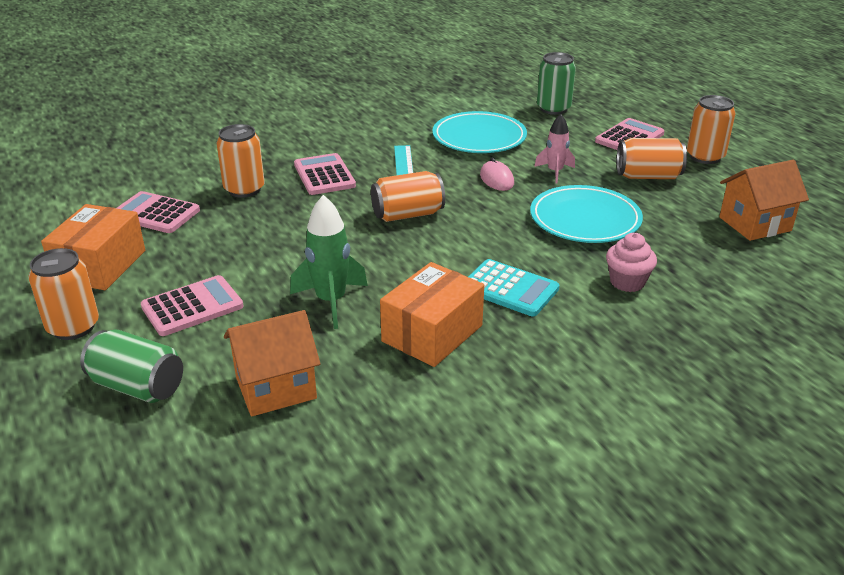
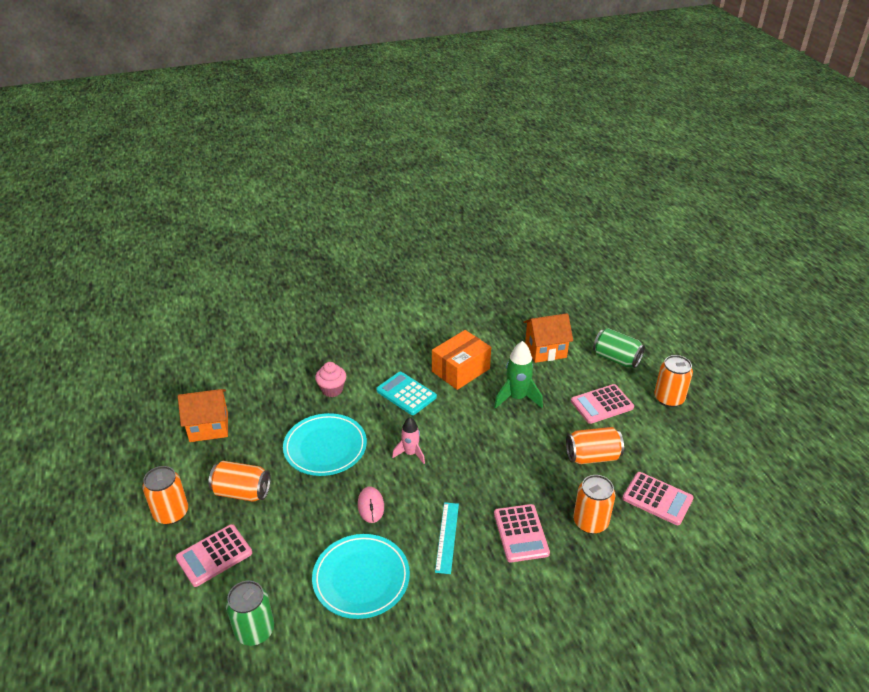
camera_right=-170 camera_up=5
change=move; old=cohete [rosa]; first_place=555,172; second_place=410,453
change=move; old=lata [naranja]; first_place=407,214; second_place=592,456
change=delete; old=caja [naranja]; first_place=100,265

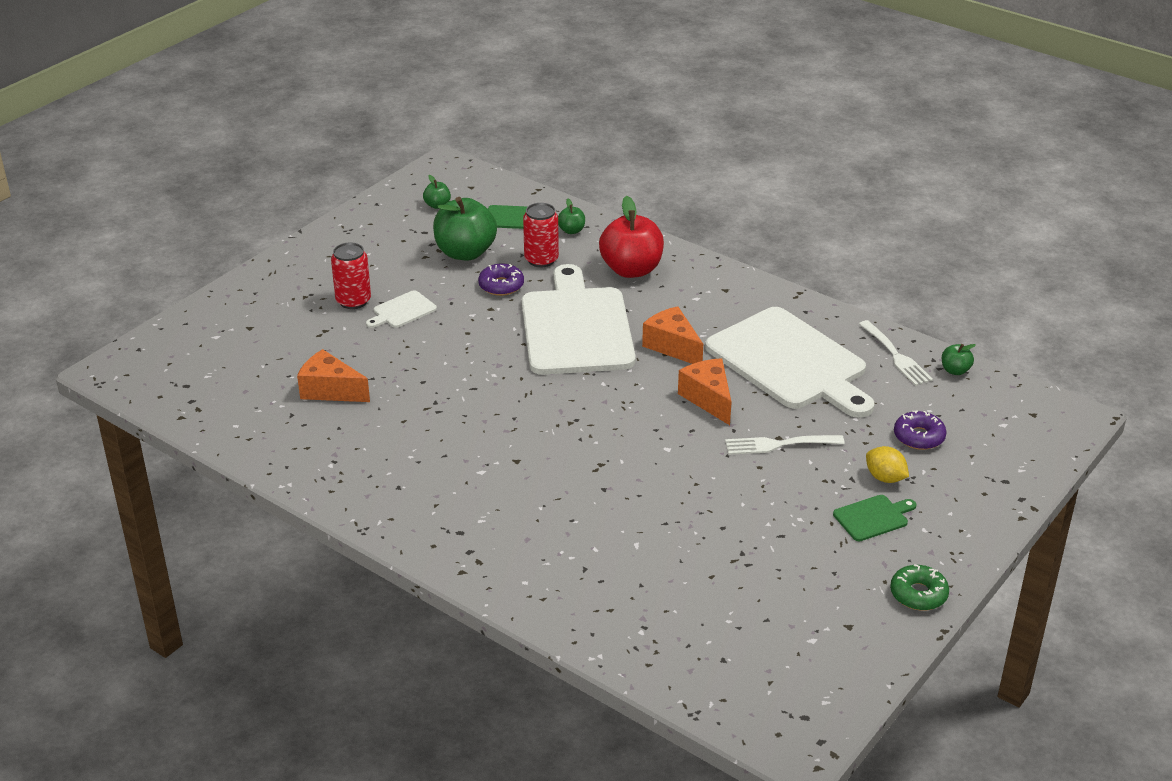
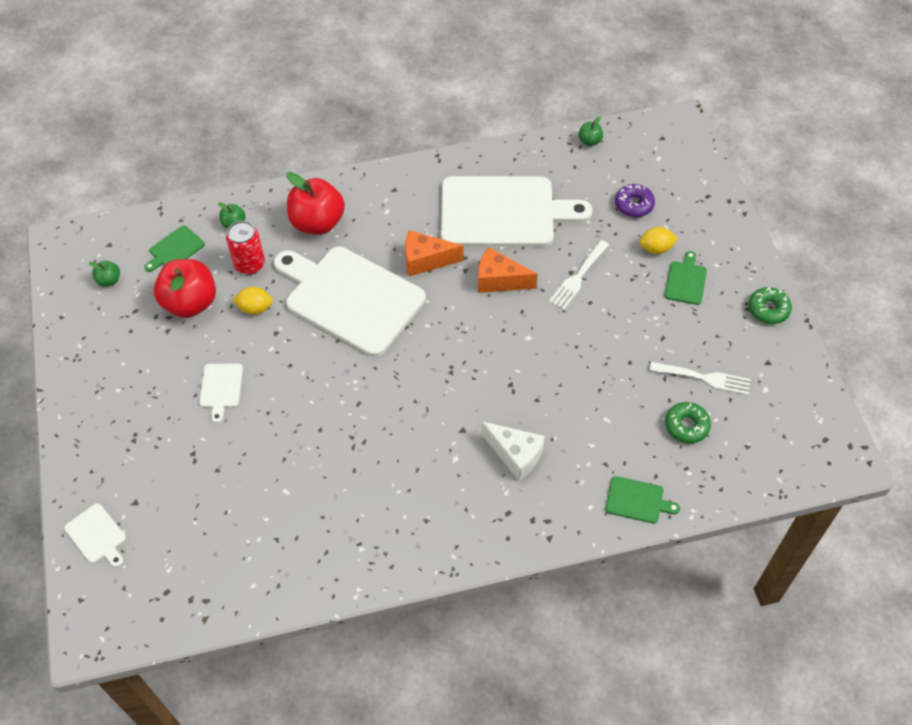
camera_right=-50 camera_up=20
change=insert; new=tabla de cortar [blanco]; second_place=97,535
change=recolor; old=manzana [verde]; new=manzana [rojo]; first_place=465,252; second_place=190,303
change=replace; old=rosquilla [morado]; new=limón [amarillo]; first_place=501,285; second_place=255,308
change=insert; new=queso [blanco]; second_place=515,455
change=insert; new=tabla de cortar [verde]; second_place=637,500
change=move; old=tenedor [blanco]; first_place=896,356; second_place=704,378
change=insert; new=rosquilla [verde]; second_place=686,426
change=delete; old=queso [naranja]; first_place=330,390
change=delete; old=lata [rojo]; first_place=353,301

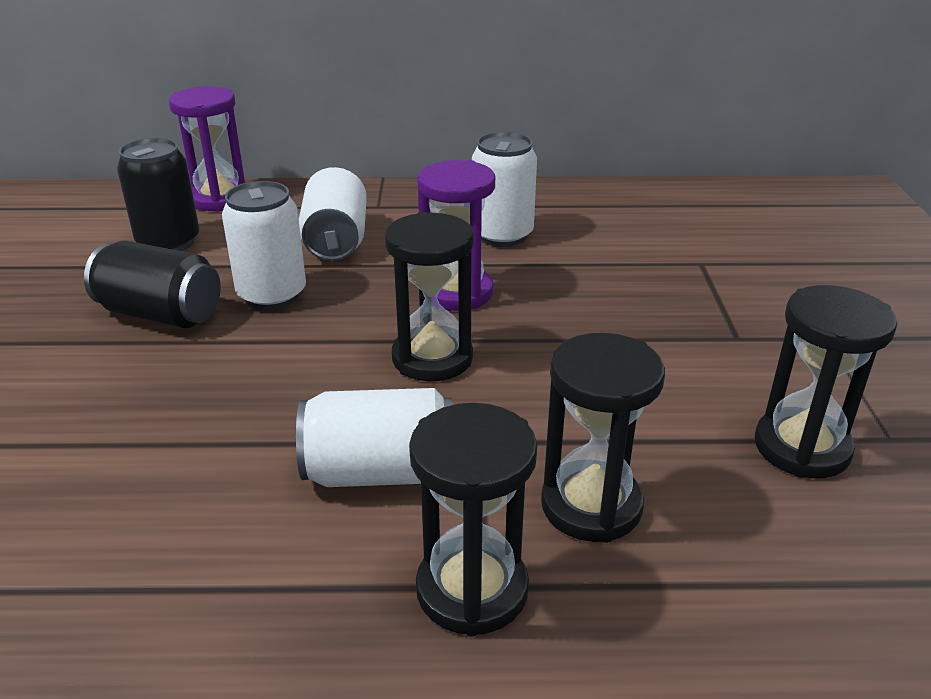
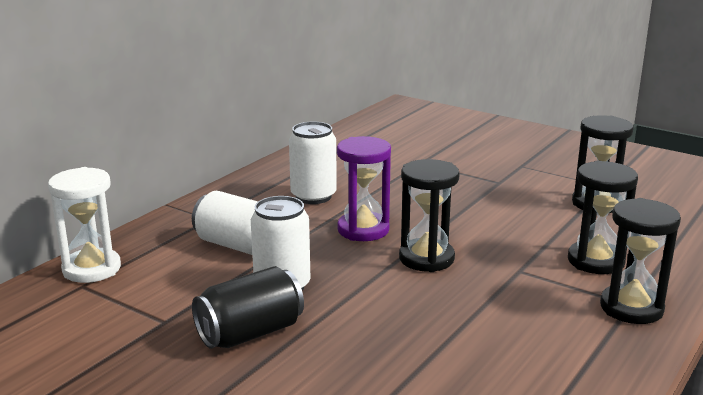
camera_right=-55 camera_up=-10
change=recolor; old=reloj de arena [morado]; new=reloj de arena [blanco]; first_place=219,199; second_place=92,269
change=delete; old=lata [negro]; first_place=169,243
change=delete; old=lata [blanco]; first_place=380,472

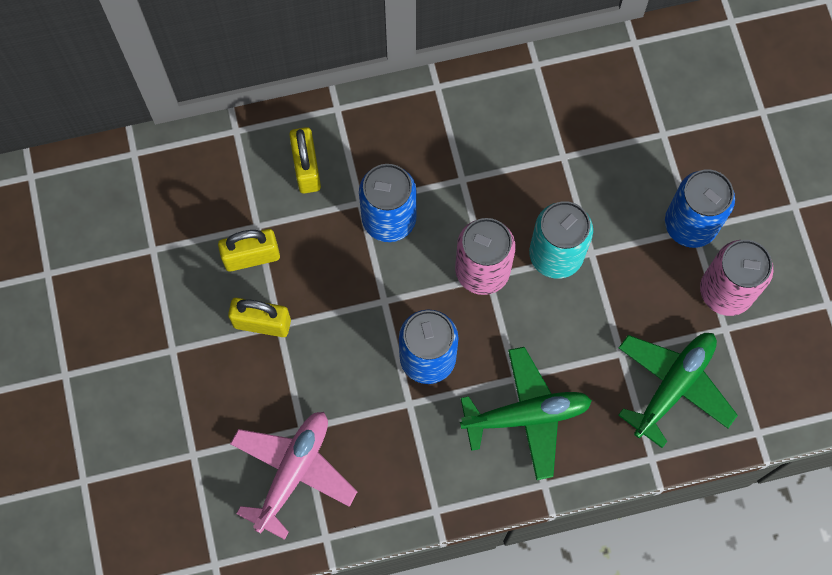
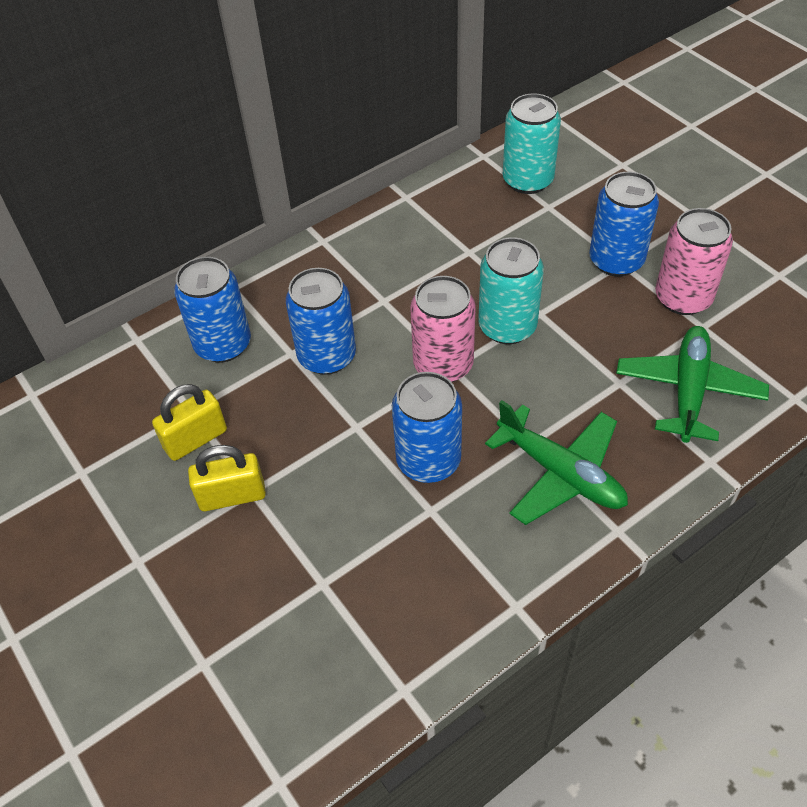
camera_right=-20 camera_up=-20
change=replace; old=candado [amarillo]; new=lata [azul]; first_place=306,168; second_place=223,344
change=rotate; old=avión [verde]; first_place=526,416; second_place=560,473; degrees=75
change=insert; new=lata [turquesa]; second_place=527,180
change=delete; old=avión [rosa]; first_place=293,472

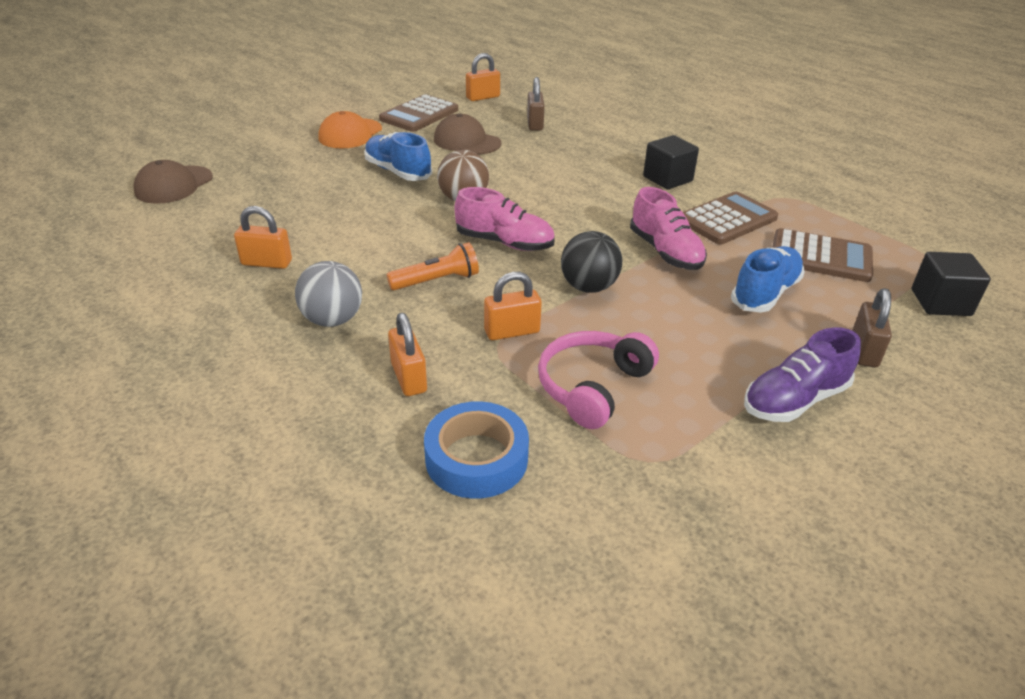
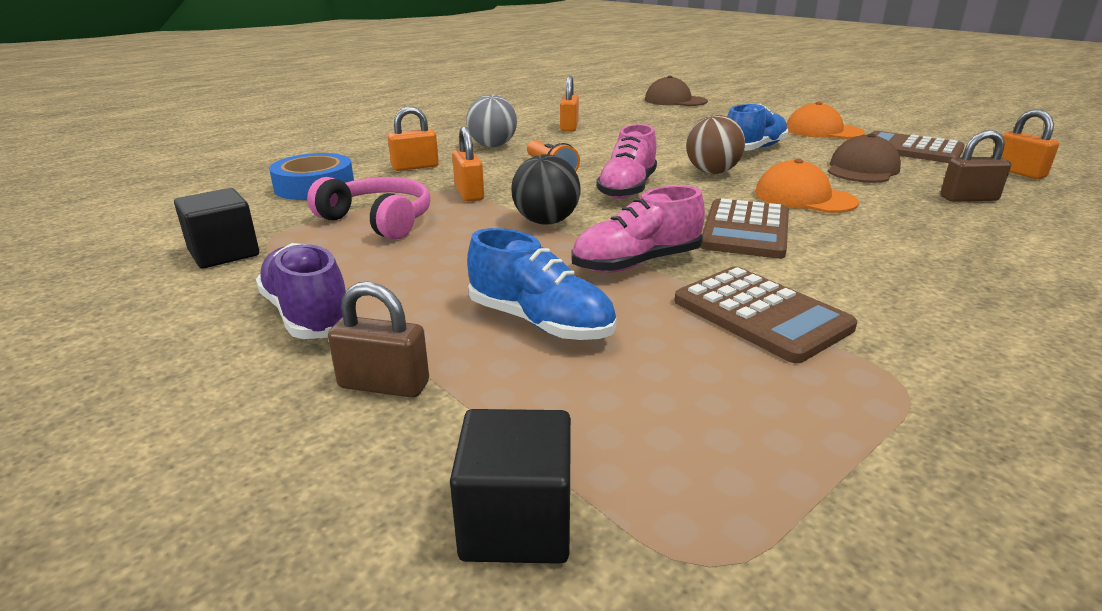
camera_right=90 camera_up=-10
change=move; old=cubo [negro]; first_place=667,179; second_place=224,253
change=move; old=calculadora [marrón]; first_place=820,257; second_place=745,230
change=insert; new=gorra [naranja]; second_place=804,197

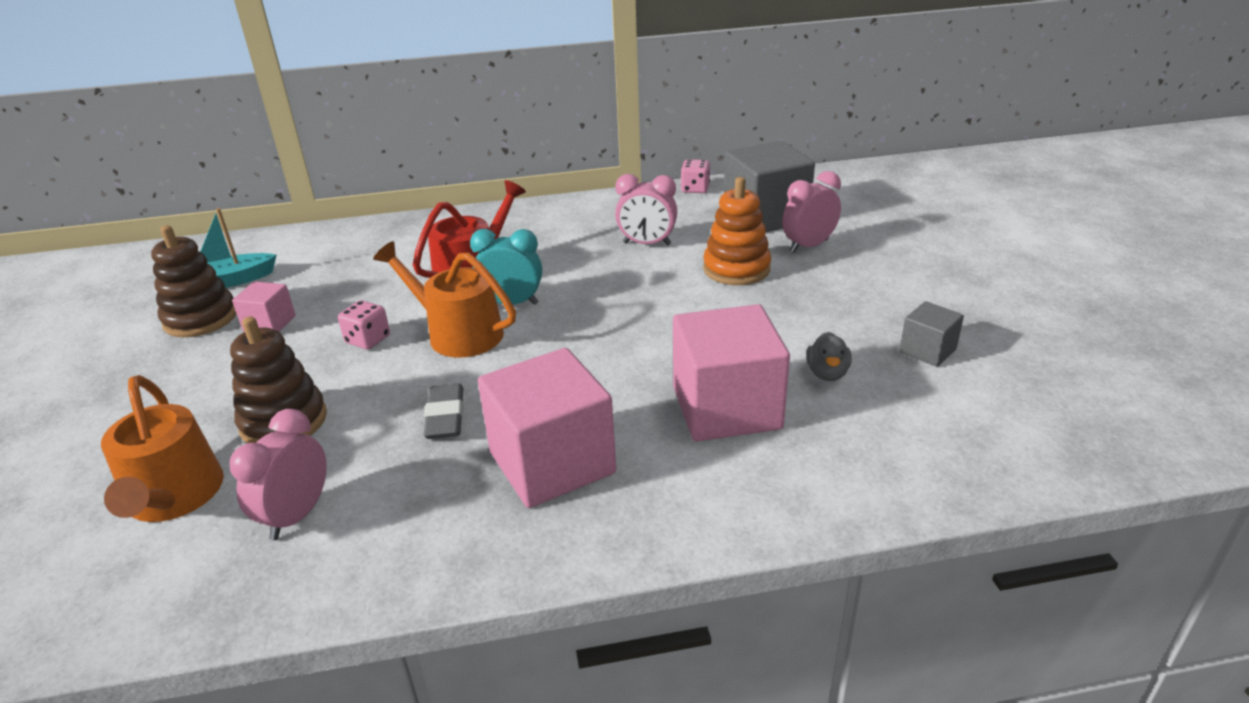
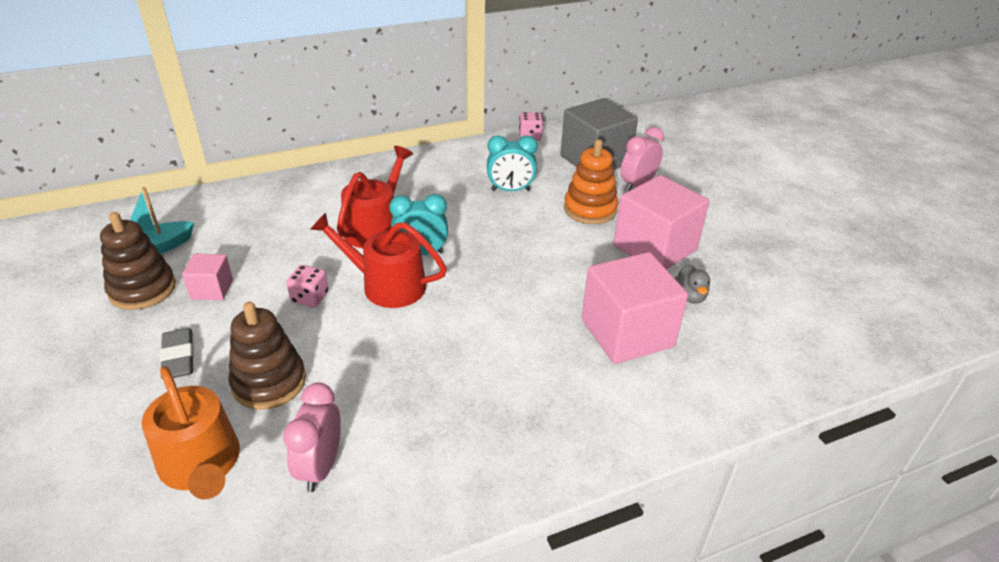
camera_right=-15 camera_up=5
change=move; old=goma de borrar [gris]; first_place=445,416; second_place=178,357
change=recolor; old=regadera [naranja]; new=regadera [rojo]; first_place=458,333; second_place=386,285
change=recolor; old=despertador [rosa]; new=despertador [turquesa]; first_place=647,244; second_place=510,190
change=move; old=cubo [rosa]; first_place=552,463; second_place=655,248
change=delete; old=cubo [gris]; first_place=927,351

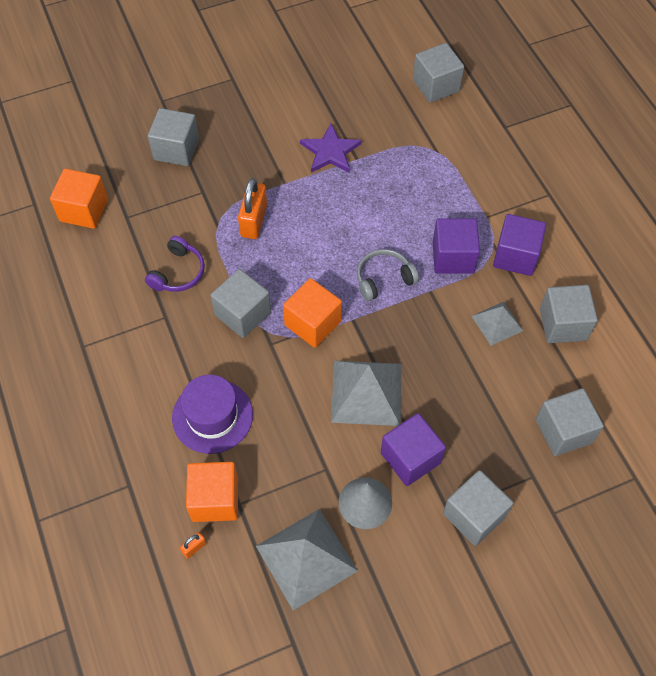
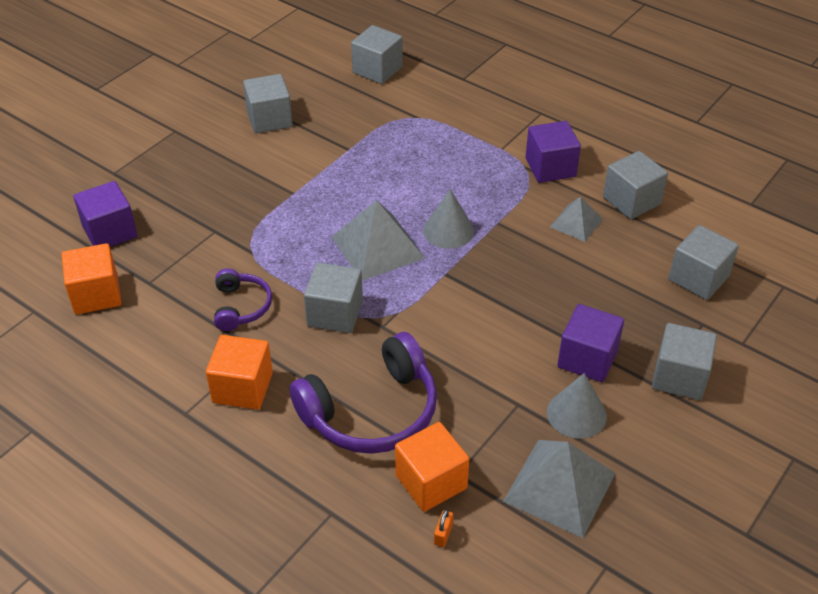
camera_right=-30 camera_up=-15
change=move; old=cubo [morado]; first_place=453,257; second_place=110,232
change=move; old=cubo [naranja]; first_place=312,323; second_place=242,388
change=move; old=cubo [gris]; first_place=176,149; second_place=269,119
change=replace; old=sombrero [morado]; new=auriculares [morado]; first_place=212,416; second_place=372,412
change=move; old=pirámide [gris]; first_place=366,392; second_place=378,247
change=replace; old=auriculares [gris]; new=cono [gris]; first_place=383,279; second_place=448,230
change=delete; old=candado [naranja]; first_place=254,221
change=delete; old=estrella [morado]; first_place=330,151

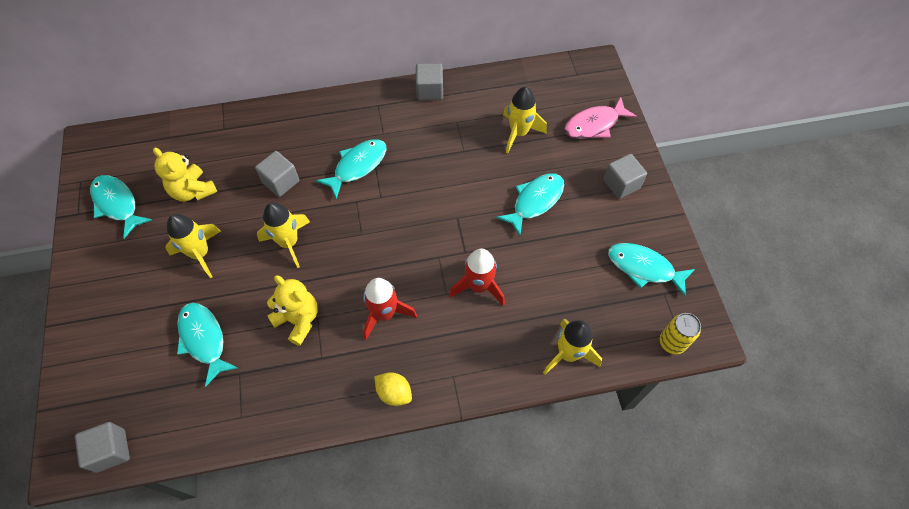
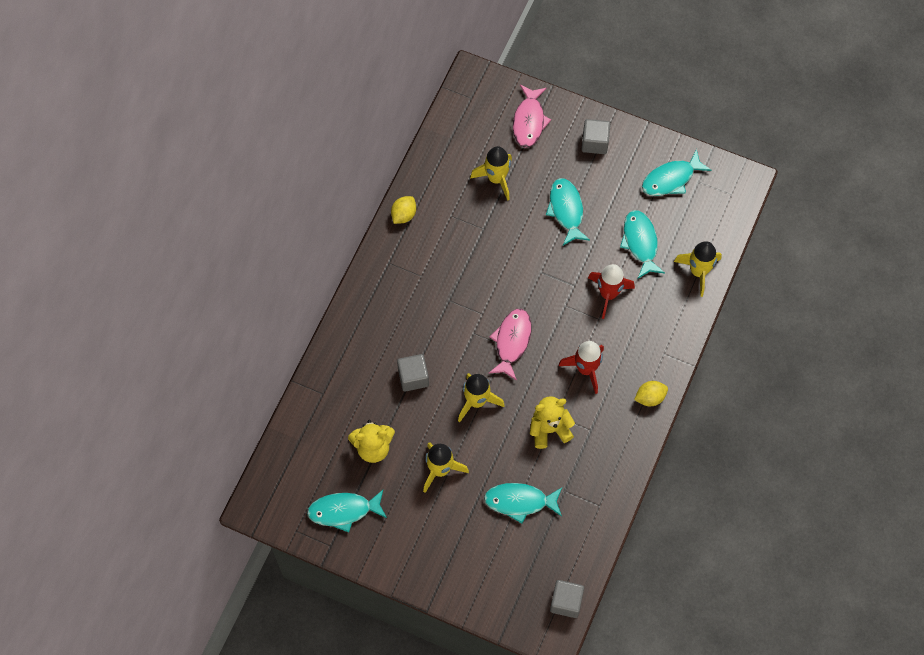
camera_right=-55 camera_up=5
change=replace; old=cubo [gris]; new=limón [amarillo]; first_place=430,90; second_place=403,215
change=insert; new=pez [rosa]; second_place=512,341
change=move; old=pez [turquesa]; first_place=357,166; second_place=640,242
change=delete; old=lata [amarillo]; first_place=672,342

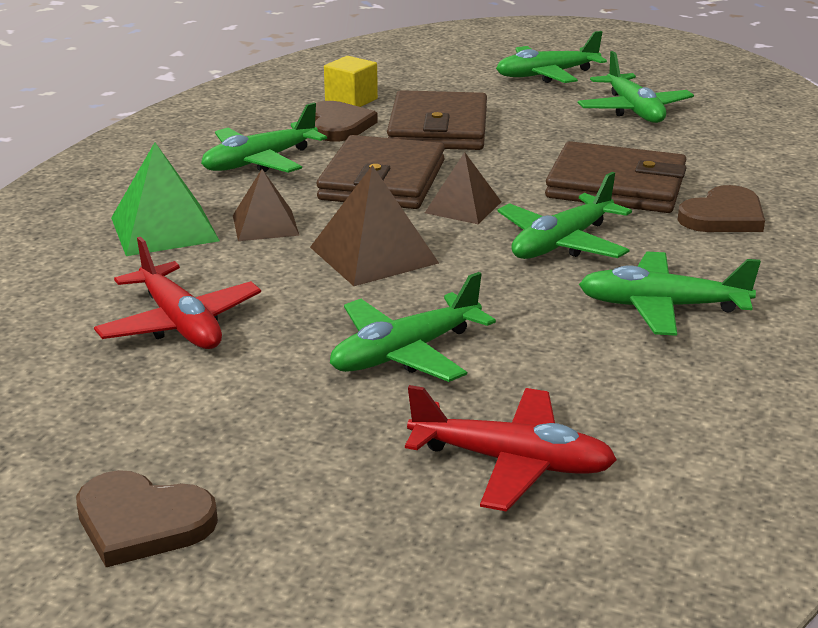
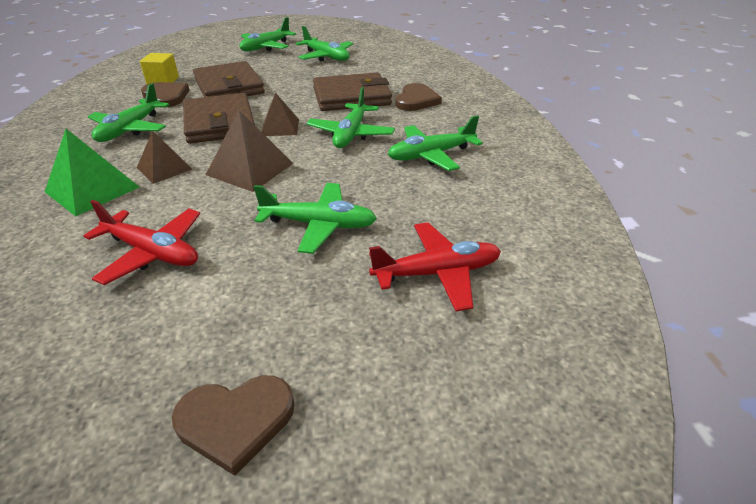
camera_right=-30 camera_up=10
change=rotate; old=avión [verde]; first_place=405,353; second_place=319,225; degrees=-105

